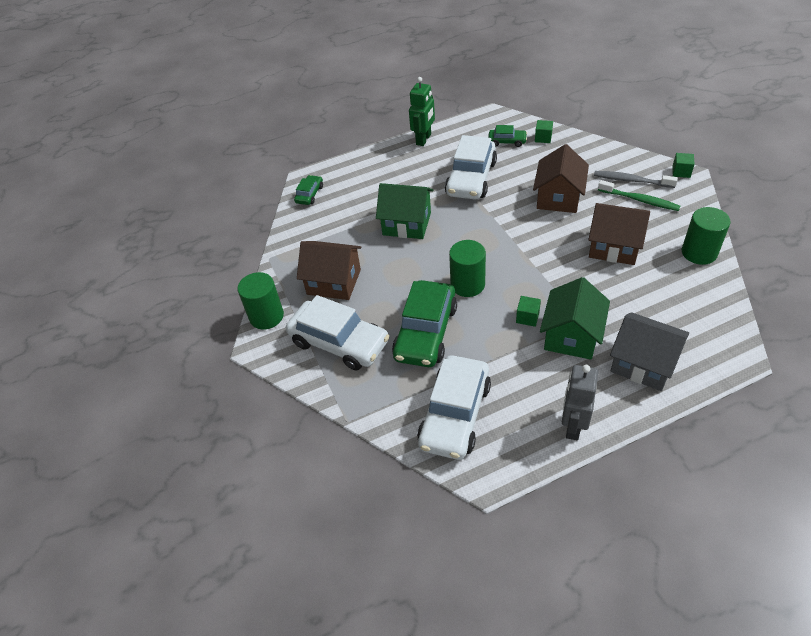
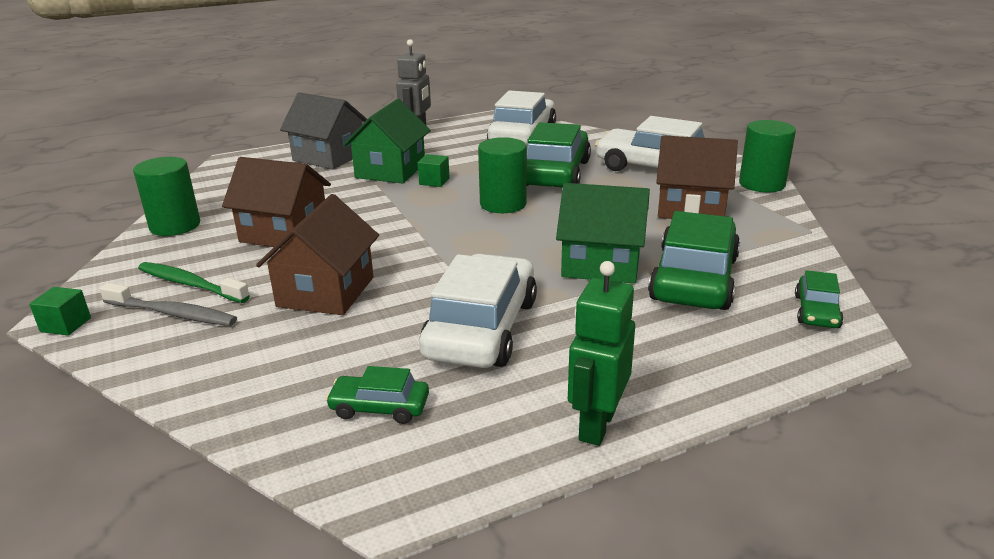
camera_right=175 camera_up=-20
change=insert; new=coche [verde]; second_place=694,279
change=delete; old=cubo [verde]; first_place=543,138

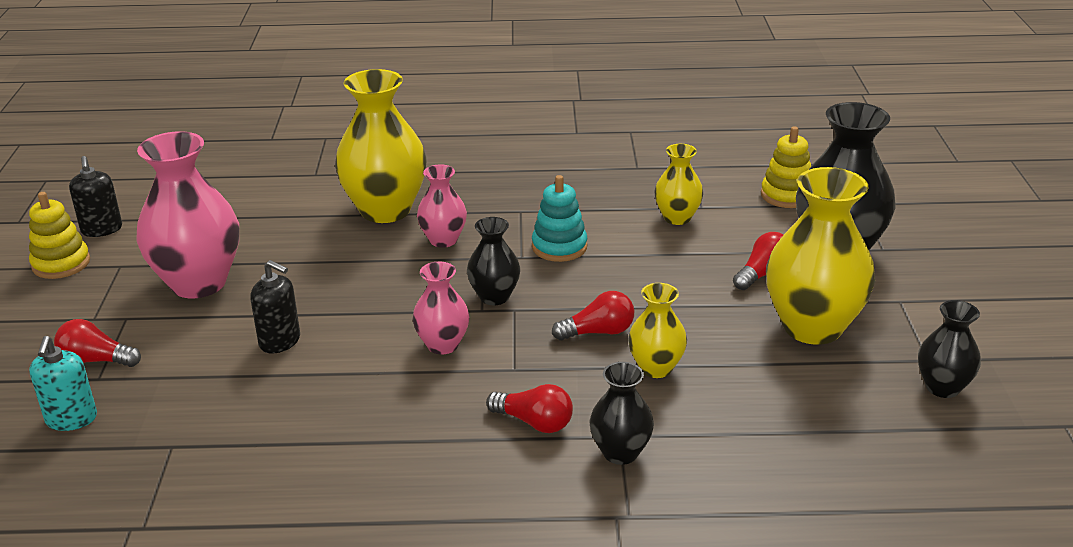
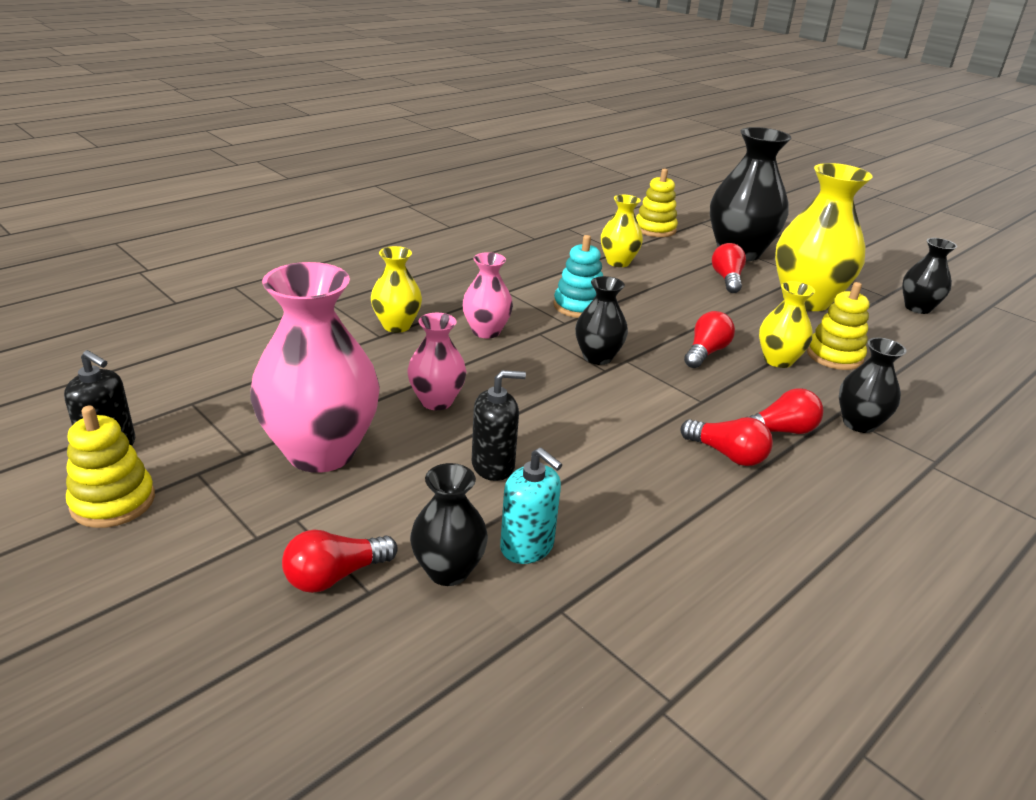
camera_right=-45 camera_up=0
change=resize; old=florero [amarillo]; first_place=385,210; second_place=397,326; factor=0.53
change=move; old=florero [rosa]; first_place=443,345; second_place=436,401
change=insert; new=florero [negro]; second_place=448,570
change=move; old=dispensador de jabón [turquesa]; first_place=71,419; second_place=527,546
change=insert; new=bombilla [rojo]; second_place=727,454
change=insert; new=juguete apilable [amarillo]; second_place=834,356

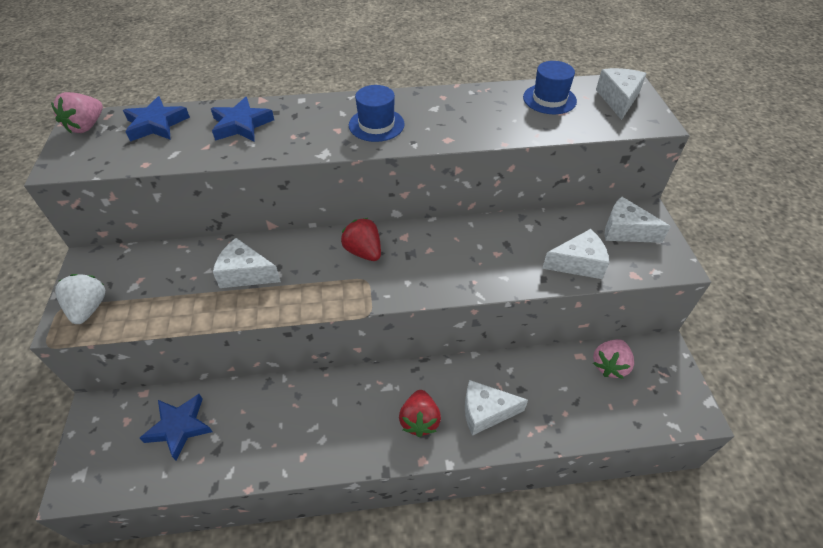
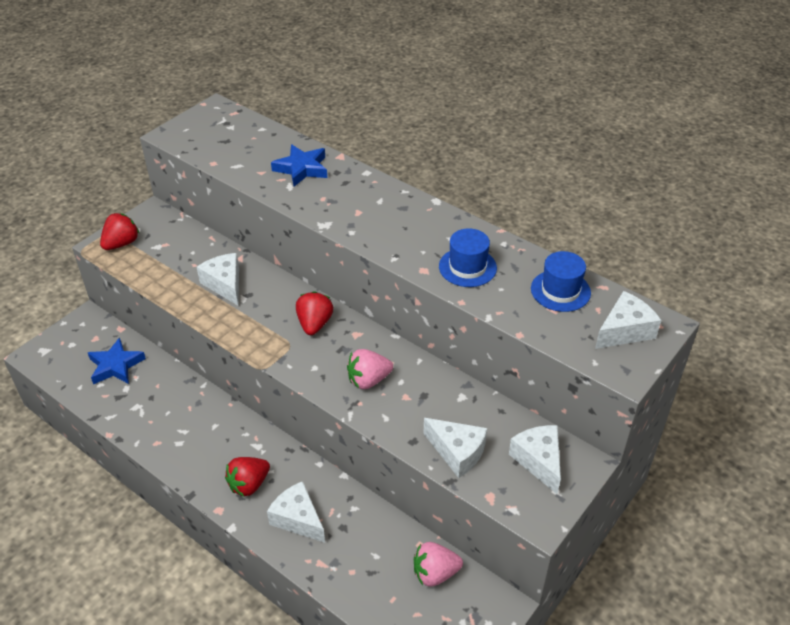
camera_right=45 camera_up=-5
change=recolor; old=fresa [blanco]; new=fresa [rojo]; first_place=89,308; second_place=121,243
change=move; old=fresa [rosa]; first_place=86,126; second_place=368,380
change=move; old=sombrero [azul]; first_place=376,125; second_place=467,267
change=delete; old=estrella [azul]; first_place=156,124

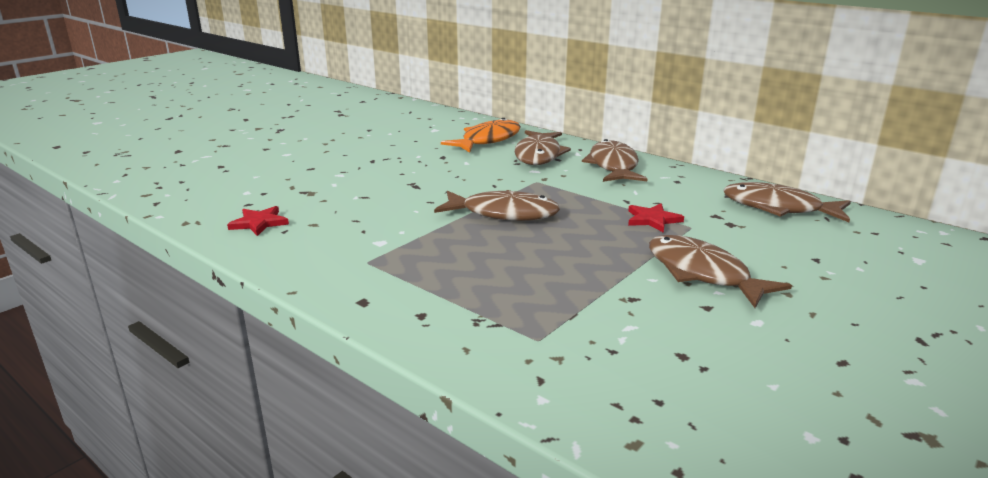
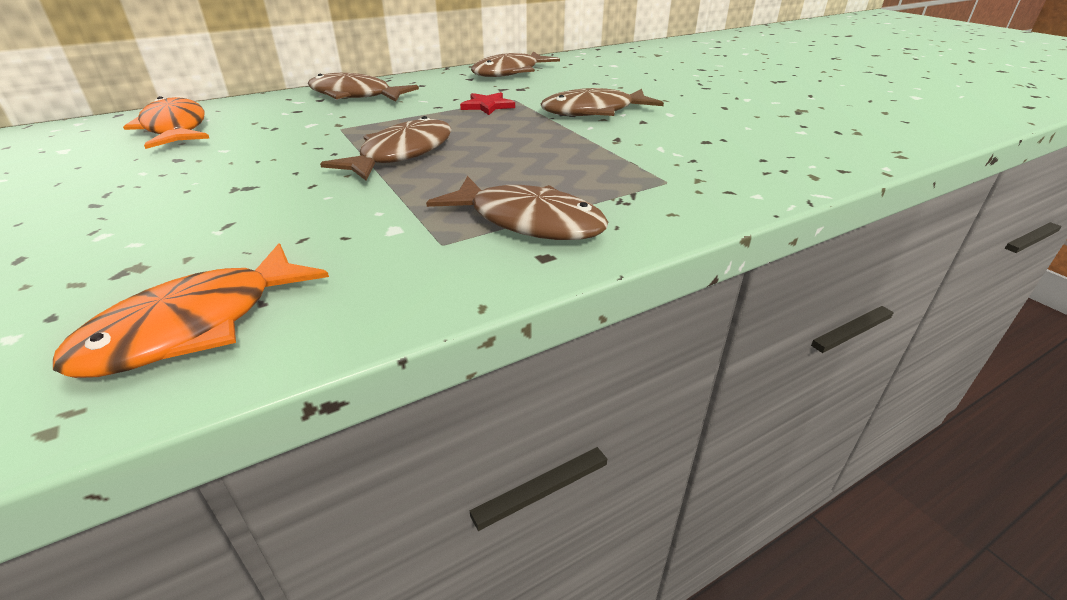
camera_right=-70 camera_up=10
change=replace; old=estrella [rojo]; new=pez [naranja]; first_place=259,223; second_place=195,326
change=move; old=pez [marrón]; first_place=539,155; second_place=528,221

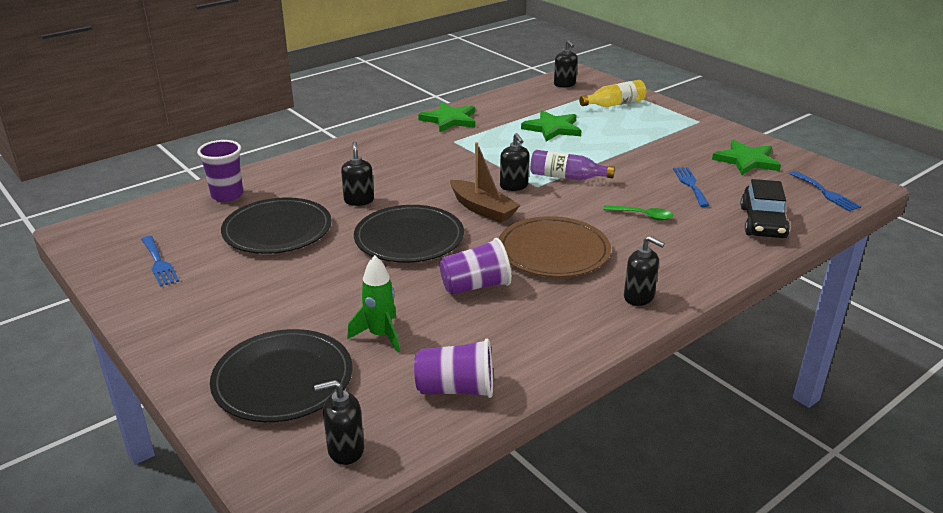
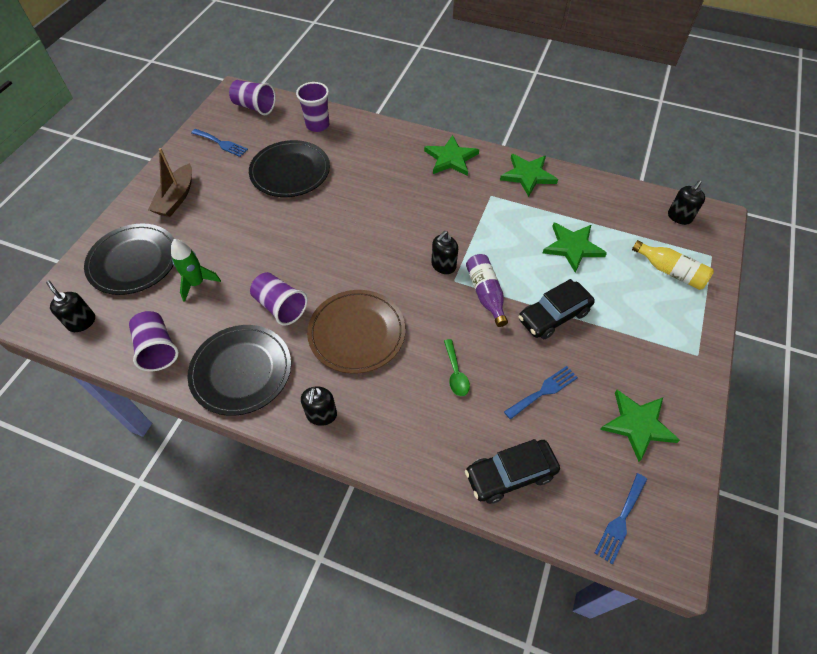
camera_right=60 camera_up=25
change=move; old=barco [marrón]; first_place=483,209; second_place=176,198
change=move; old=plato [negro]; first_place=409,238; second_place=241,371
change=rotate; old=tenedor [azul]; first_place=159,263; second_place=221,143; degrees=-90
change=insert; new=vaso [morado]; second_place=254,107
change=insert; new=estrella [verde]; second_place=451,158
change=insert; new=coche [negro]; second_place=553,316
change=delete; old=dispensador de jabón [negro]; first_place=359,200

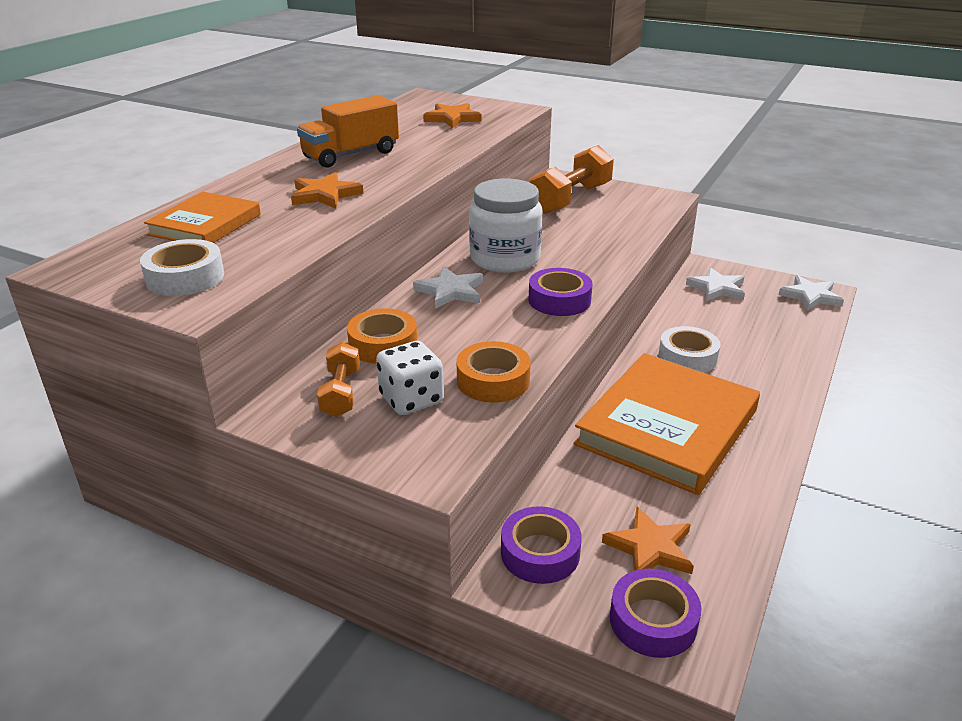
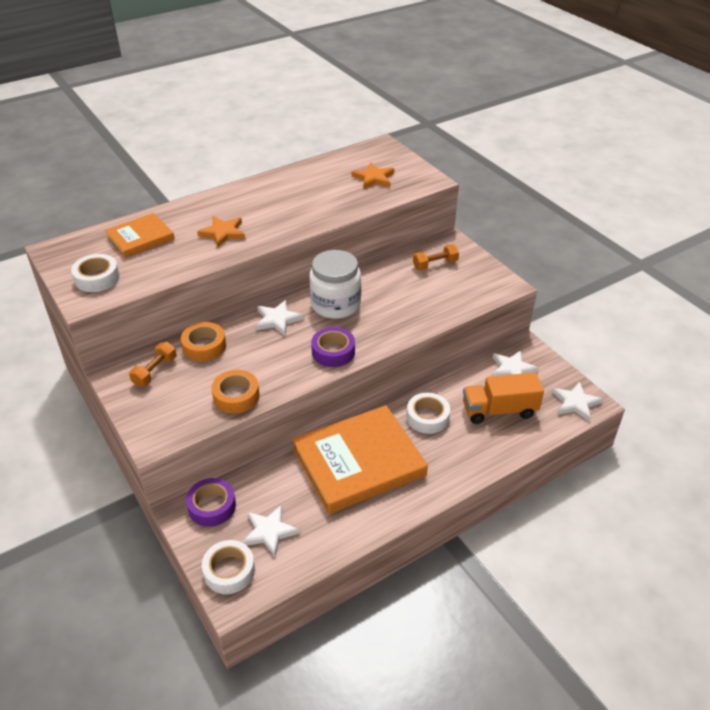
camera_right=30 camera_up=10
change=recolor; old=cinta adhesiva [morado]; new=cinta adhesiva [blanco]; first_place=653,621; second_place=229,571
change=recolor; old=estrella [naranja]; new=estrella [blanco]; first_place=650,548; second_place=269,531
change=resize; old=mancuerna [naranja]; first_place=571,199; second_place=435,264; factor=0.55
change=move; old=camión [naranja]; first_place=351,155; second_place=499,410
change=delete; old=dado [blanco]; first_place=411,399

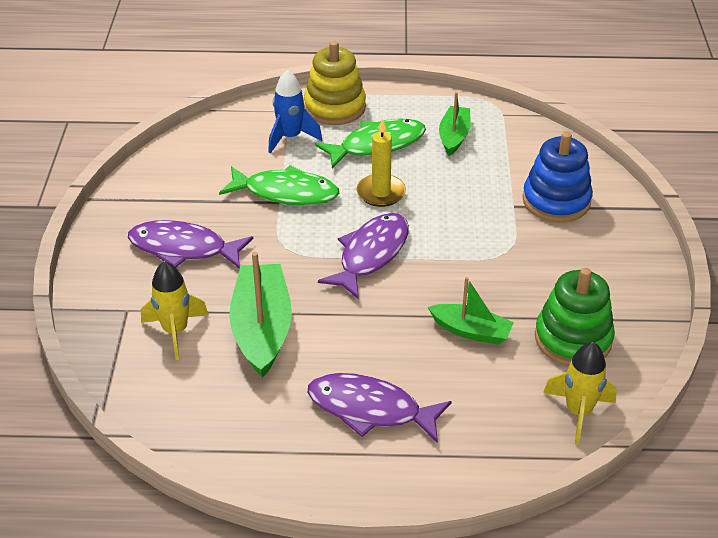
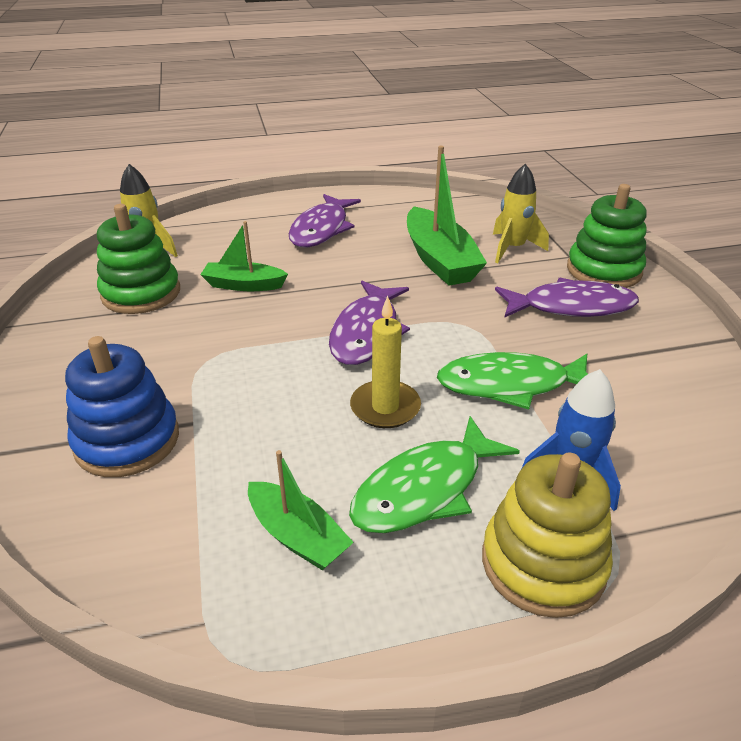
camera_right=165 camera_up=-5
change=rotate; old=barco [verde]; first_place=454,136; second_place=297,536; degrees=-45
change=rotate; old=pez [morado]; first_place=370,409; second_place=321,229; degrees=105
change=insert; new=juguete apilable [verde]; second_place=603,270

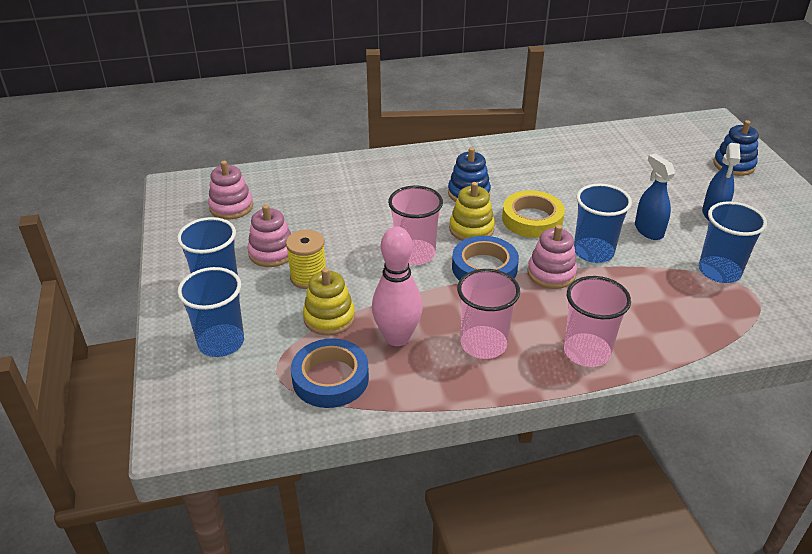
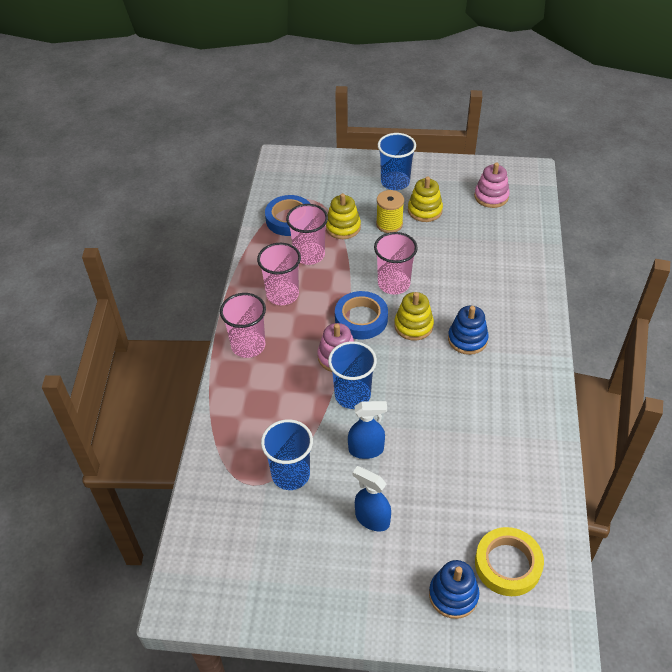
camera_right=110 camera_up=10
change=replace; old=bolo [rosa]; new=vaso [rosa]; first_place=397,337; second_place=309,255
change=recolor; old=juguete apilable [rosa]; new=juguete apilable [amarillo]; first_place=272,253; second_place=425,210
change=move; old=cinta adhesiva [amarillo]; first_place=532,219; second_place=507,564
change=delete; old=vaso [azul]; first_place=221,342

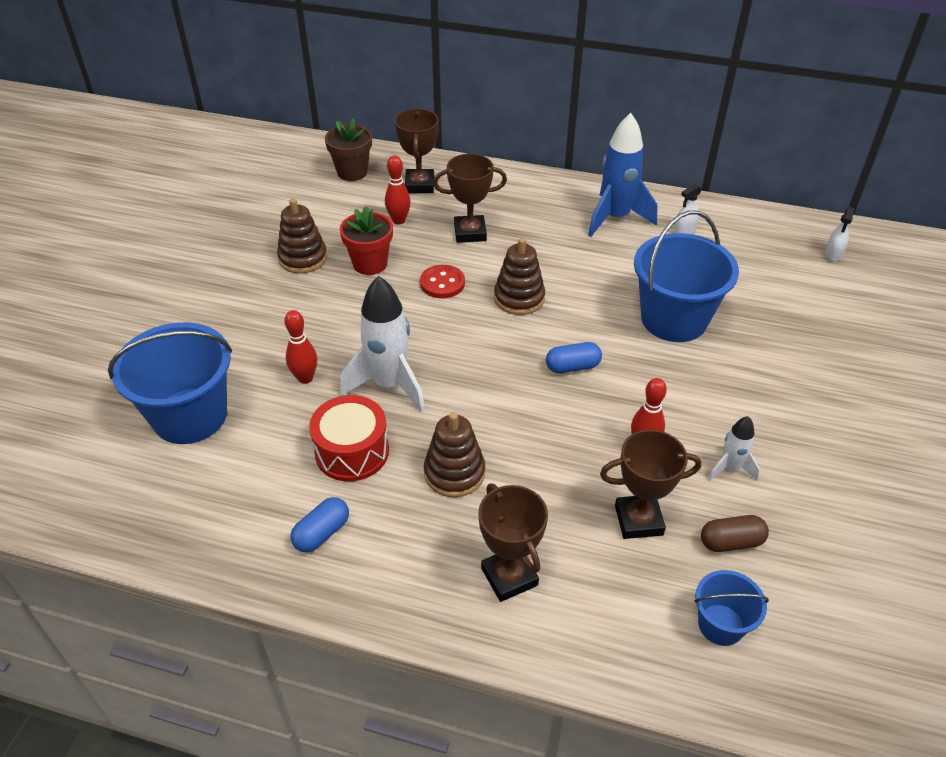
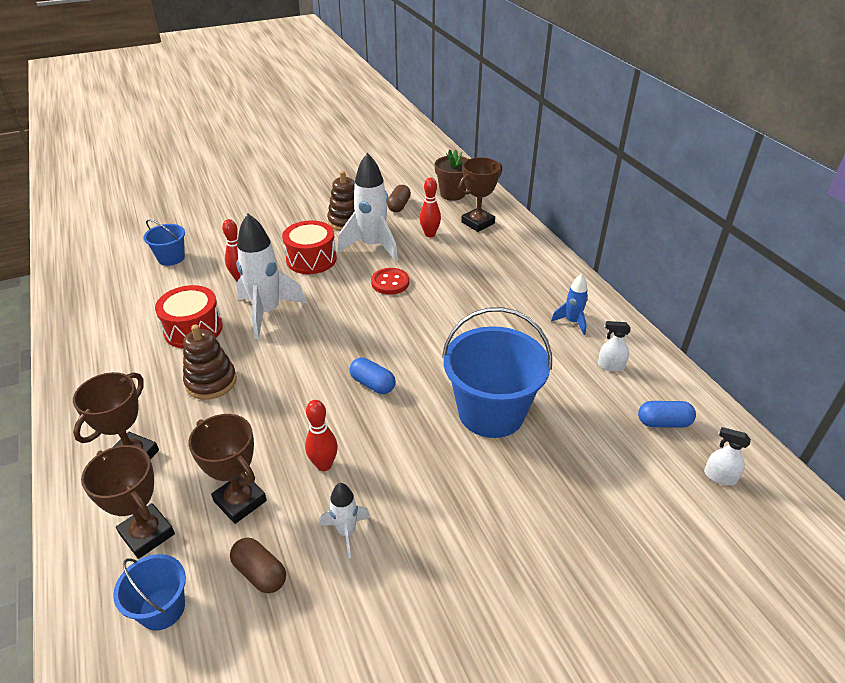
camera_right=50 camera_up=-5
change=move; old=trofeo [marrón]; first_place=470,233; second_place=147,534
change=resize; old=balde [azul]; first_place=190,416; second_place=171,258; factor=0.51
change=insert; new=tambor [rojo]; second_place=311,259
change=replace; old=maceta [rojo]; new=cohete [blanco]; first_place=370,264; second_place=373,246
change=insert; new=cápsula [marrón]; second_place=399,206
change=resize; old=cohete [azul]; first_place=615,218; second_place=572,322; factor=0.52
change=move; old=cápsula [azul]; first_place=322,533; second_place=663,422
change=rotate; old=pulverizador [blanco]; first_place=833,254; second_place=719,476; degrees=45
change=delete; old=juguete apilable [marrón]; first_place=519,298

